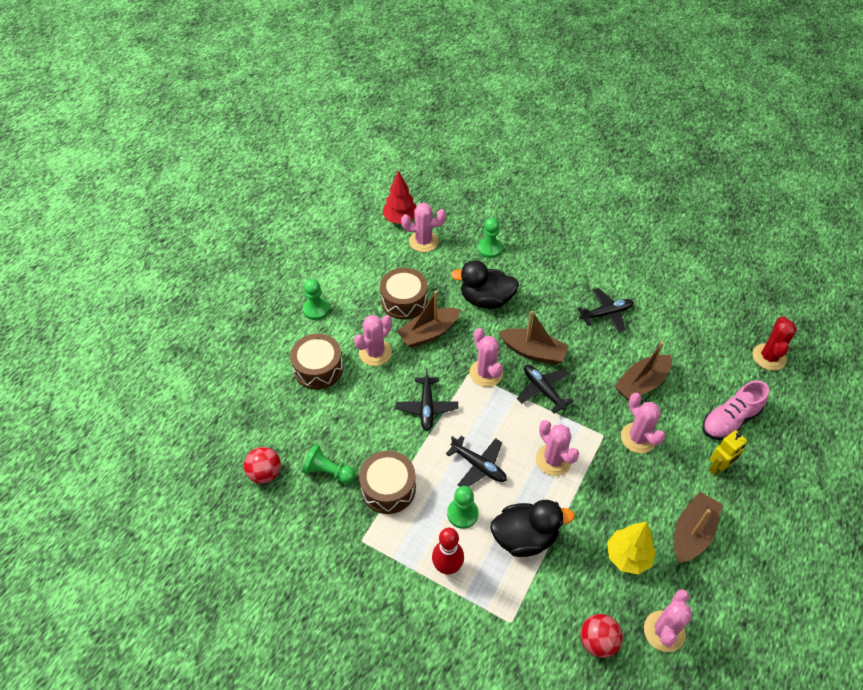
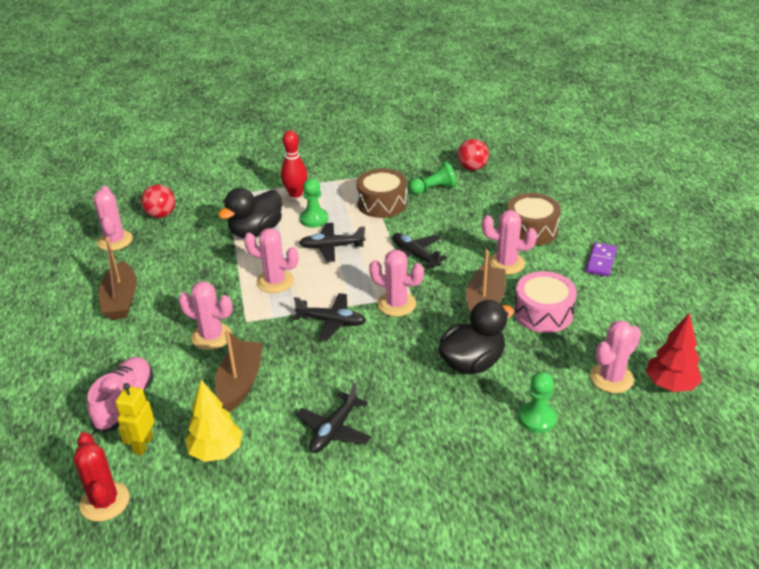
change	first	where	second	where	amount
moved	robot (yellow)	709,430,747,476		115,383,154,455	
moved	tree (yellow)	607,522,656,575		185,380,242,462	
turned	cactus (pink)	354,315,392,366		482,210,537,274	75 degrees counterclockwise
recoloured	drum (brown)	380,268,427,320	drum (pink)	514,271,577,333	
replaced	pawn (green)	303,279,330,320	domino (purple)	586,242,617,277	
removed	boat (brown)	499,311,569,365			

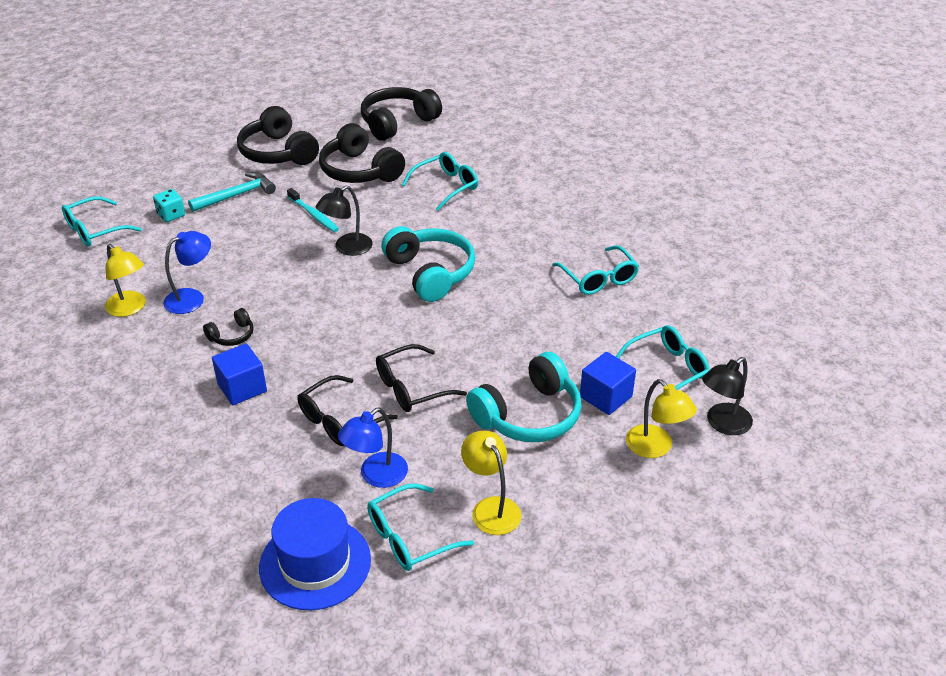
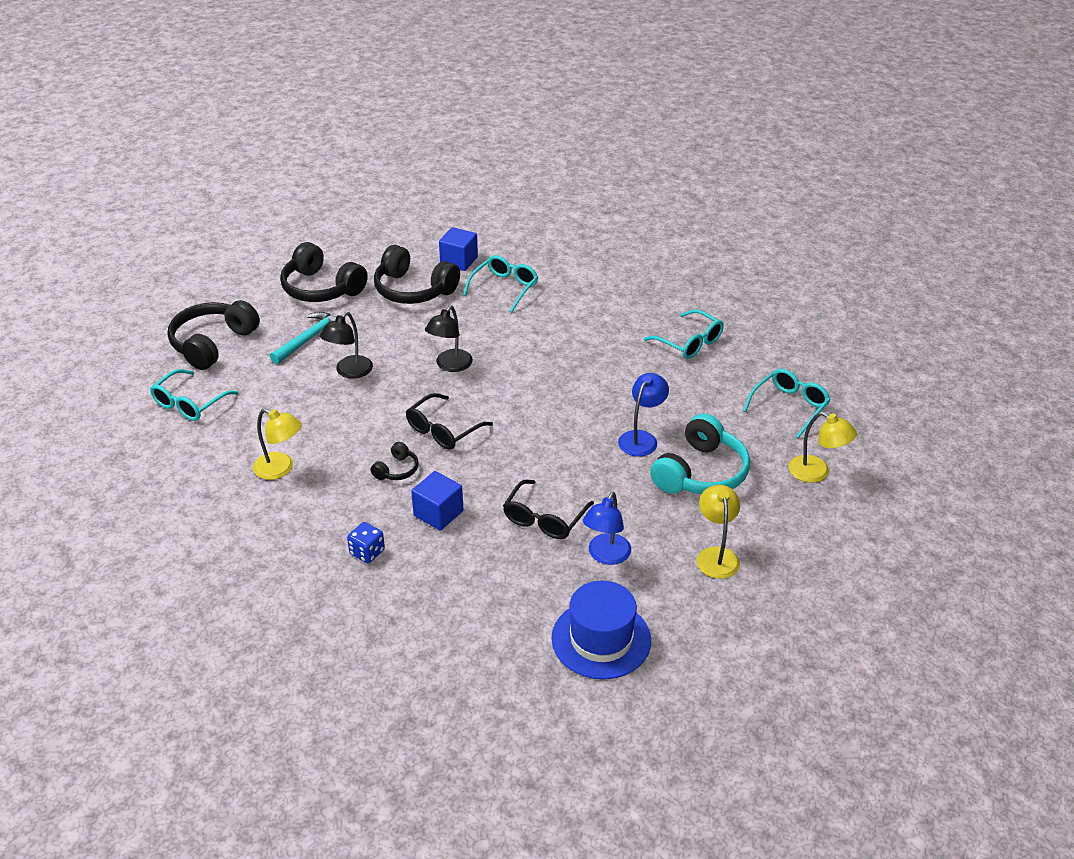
change	first	where	second	where	amount
moved	headphones (black)	361,87,442,141		167,300,260,370	
moved	lamp (black)	702,357,753,435		320,312,373,379	
added			dice (blue)	347,522,385,563	
moved	glasses (black)	376,344,467,412		406,393,493,450	
moved	cube (blue)	580,352,636,415		439,227,478,271	
moved	lamp (blue)	163,231,211,314		618,373,669,457	
turned	lamp (yellow)	461,431,522,535		697,485,740,579	45 degrees clockwise
removed	dice (turquoise)	153,189,185,222			
removed	toothbrush (turquoise)	287,188,339,232			
removed	glasses (turquoise)	367,483,474,571			
removed	headphones (turquoise)	381,226,475,302			

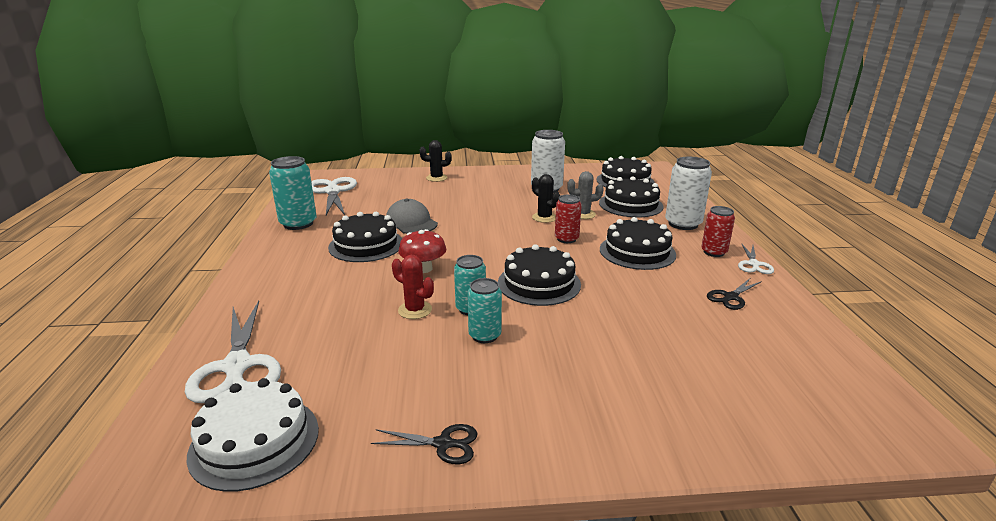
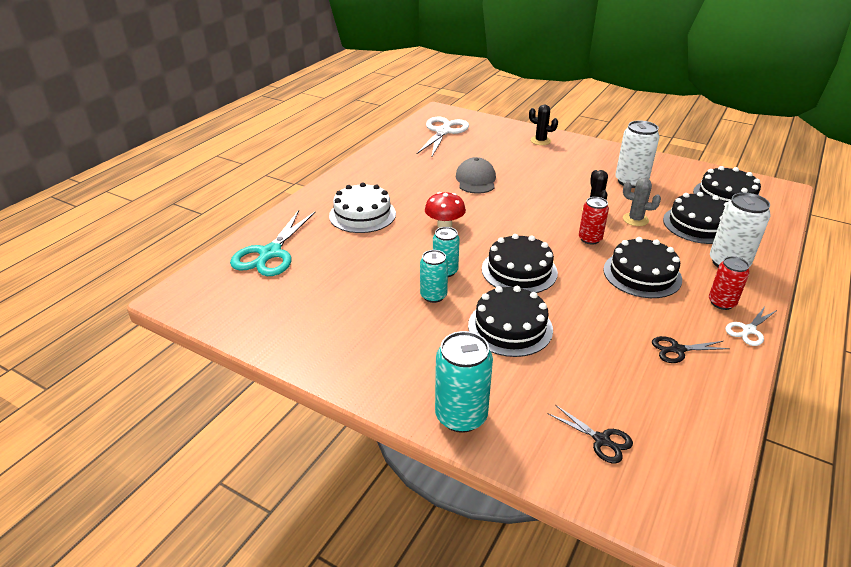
change	first	where	second	where	amount
recoloured	scissors (white)	185,301,281,403	scissors (turquoise)	230,210,316,276	
moved	cake (white)	187,378,319,492		329,182,396,233	
moved	can (turquoise)	269,156,316,230		435,331,493,433	
moved	cake (black)	328,212,402,262		468,286,553,357	
moved	scissors (black)	371,424,478,464		549,405,633,463	
removed	cactus (red)	392,255,434,319			

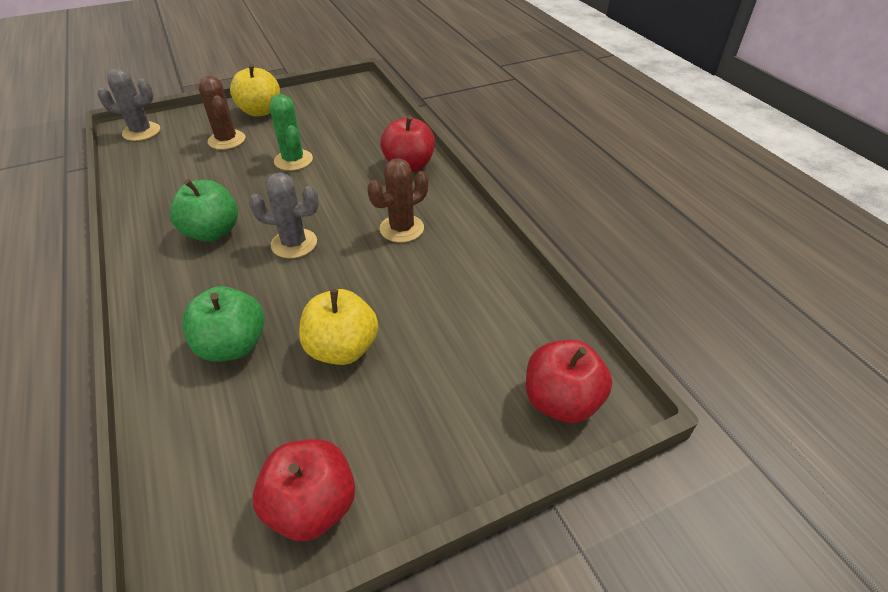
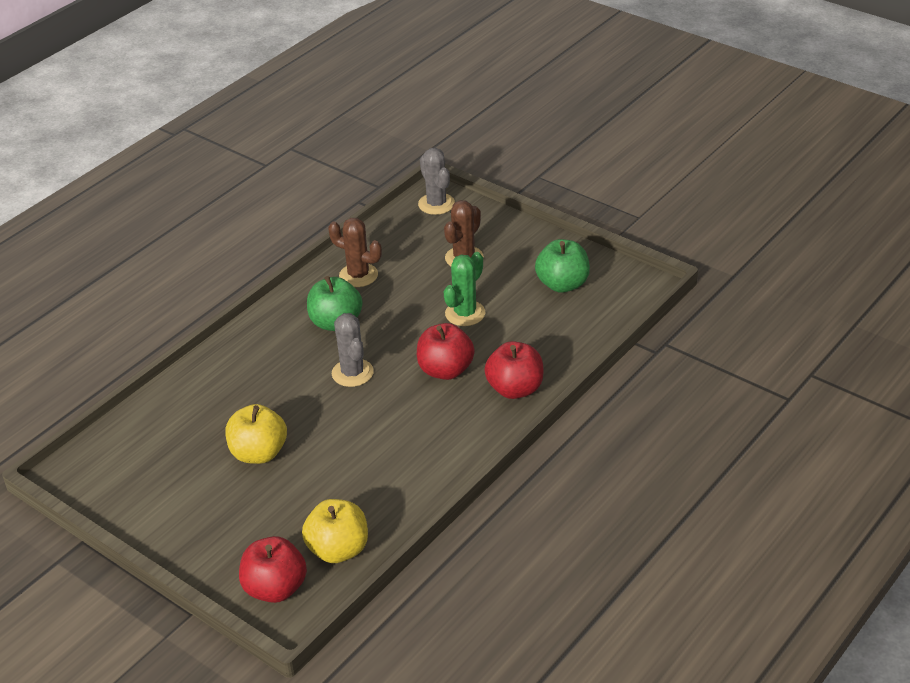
change	first	where	second	where	amount
moved	apple (yellow)	230,64,280,117		302,499,368,563	
moved	cactus (brown)	368,158,428,243		328,218,382,287	
moved	apple (red)	253,439,355,541		417,323,475,380	
moved	apple (green)	182,286,265,362		535,239,590,293	

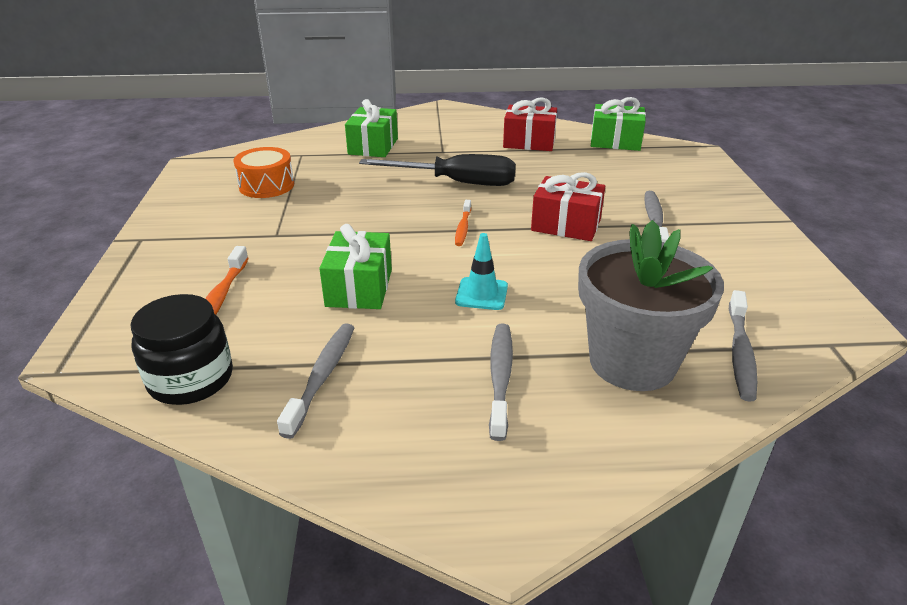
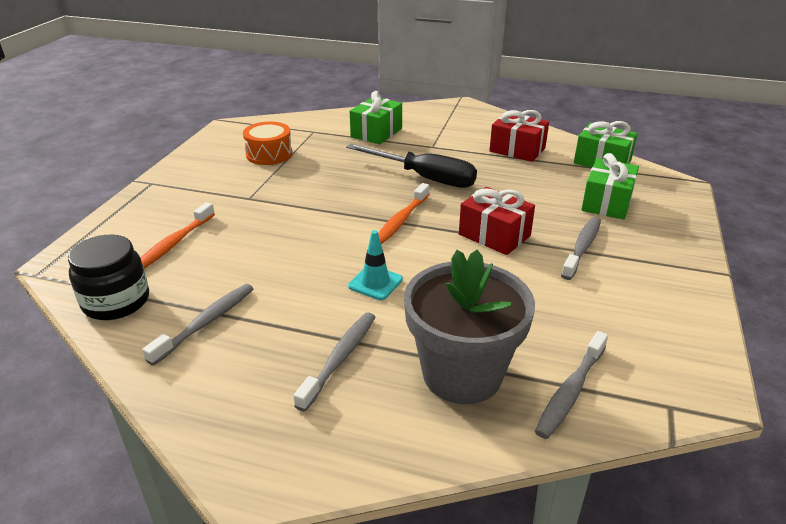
change	first	where	second	where	amount
resized	toothbrush (orange)	455,200,471,246		378,183,429,244	x1.51
moved	gift (green)	319,224,392,309		581,153,639,220	

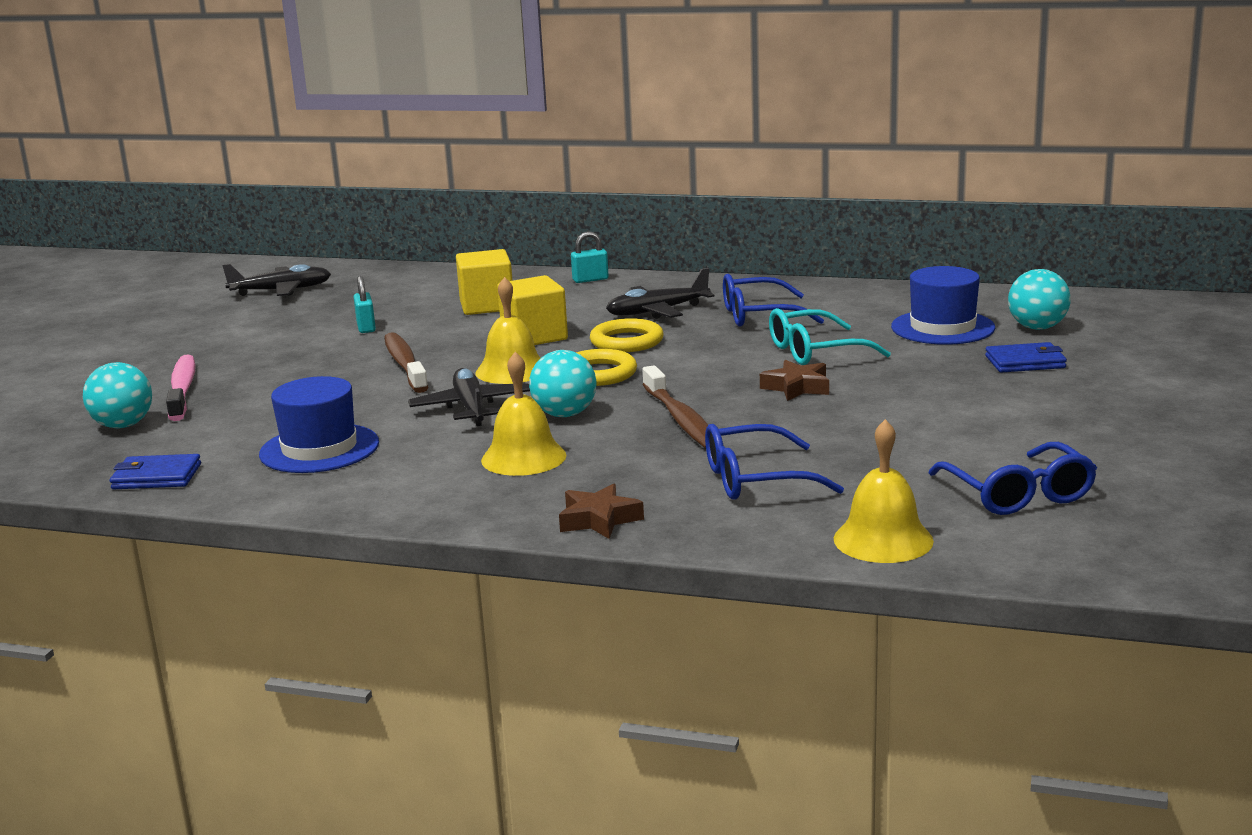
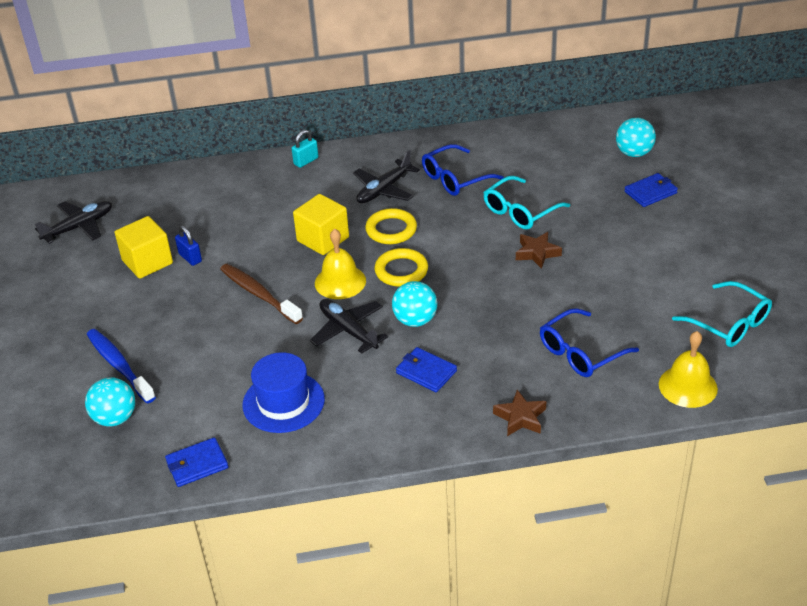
change	first	where	second	where	amount
recoloured	toothbrush (pink)	166,354,196,421	toothbrush (blue)	87,329,156,403	
moved	cube (yellow)	456,249,513,315		115,216,173,279	
recoloured	padlock (turquoise)	354,276,376,333	padlock (blue)	175,225,202,266	
replaced	bell (yellow)	481,352,567,476	wallet (blue)	396,347,457,392	
recoloured	glasses (blue)	928,442,1097,515	glasses (turquoise)	672,281,772,347	
removed	toothbrush (brown)	642,365,708,449			
removed	hat (blue)	891,266,995,345			

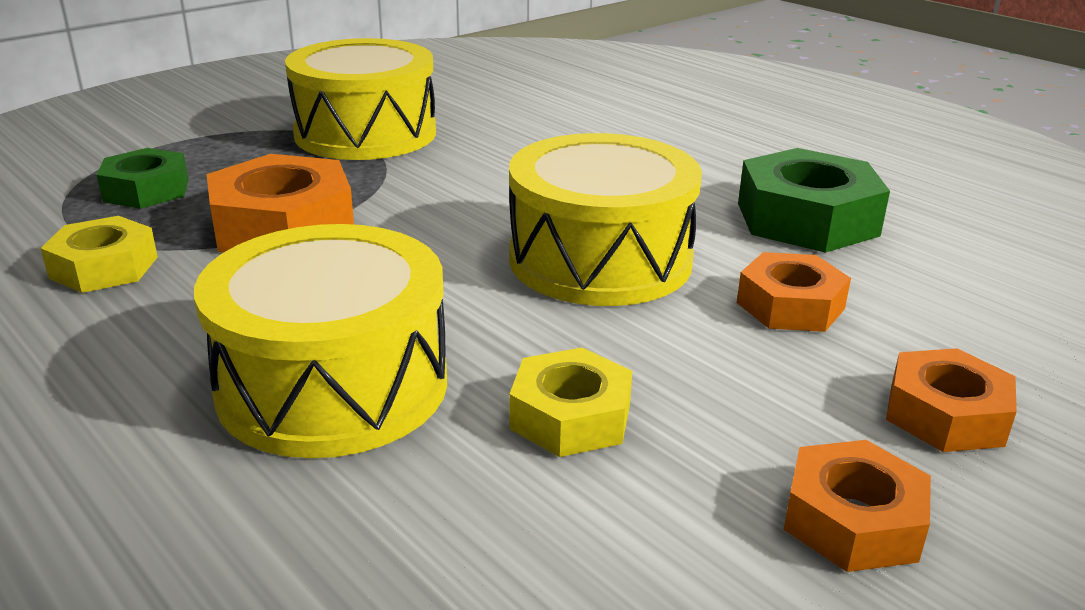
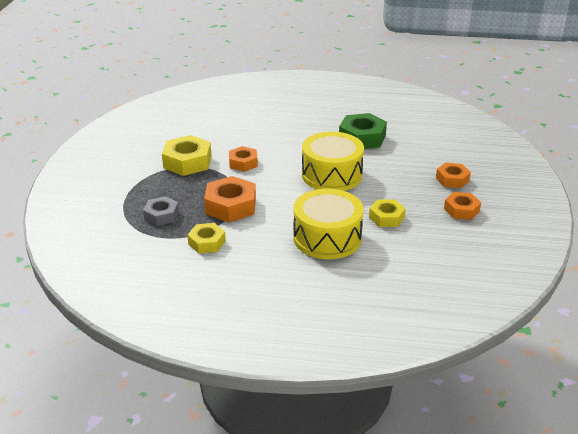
change	first	where	second	where	amount
recoloured	nut (green)	97,148,188,209	nut (grey)	143,196,179,226	
replaced	drum (yellow)	285,38,436,160	nut (yellow)	162,135,212,176	
moved	nut (orange)	737,252,851,332		229,146,258,172	

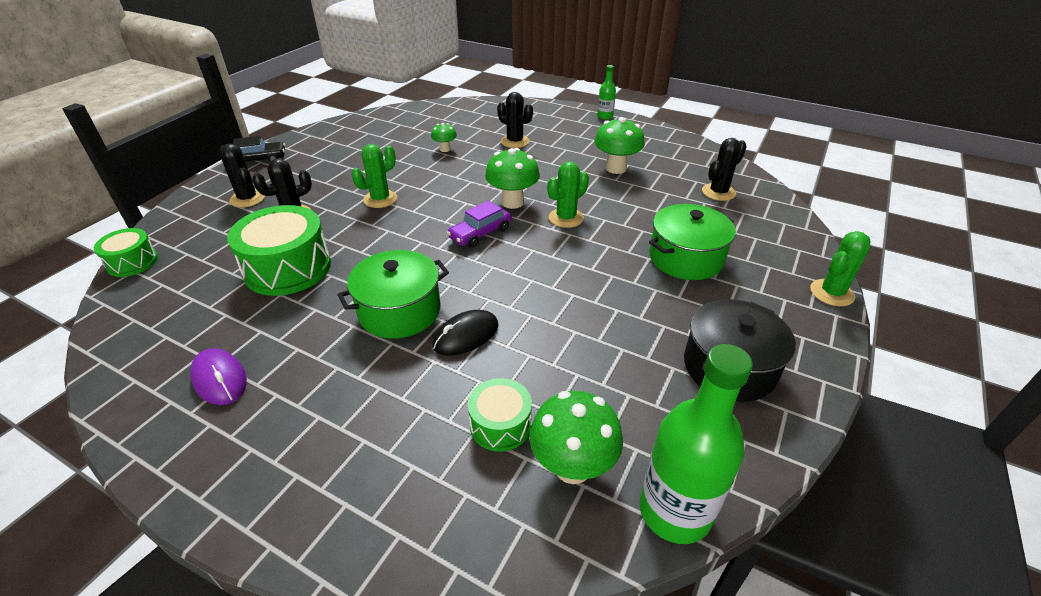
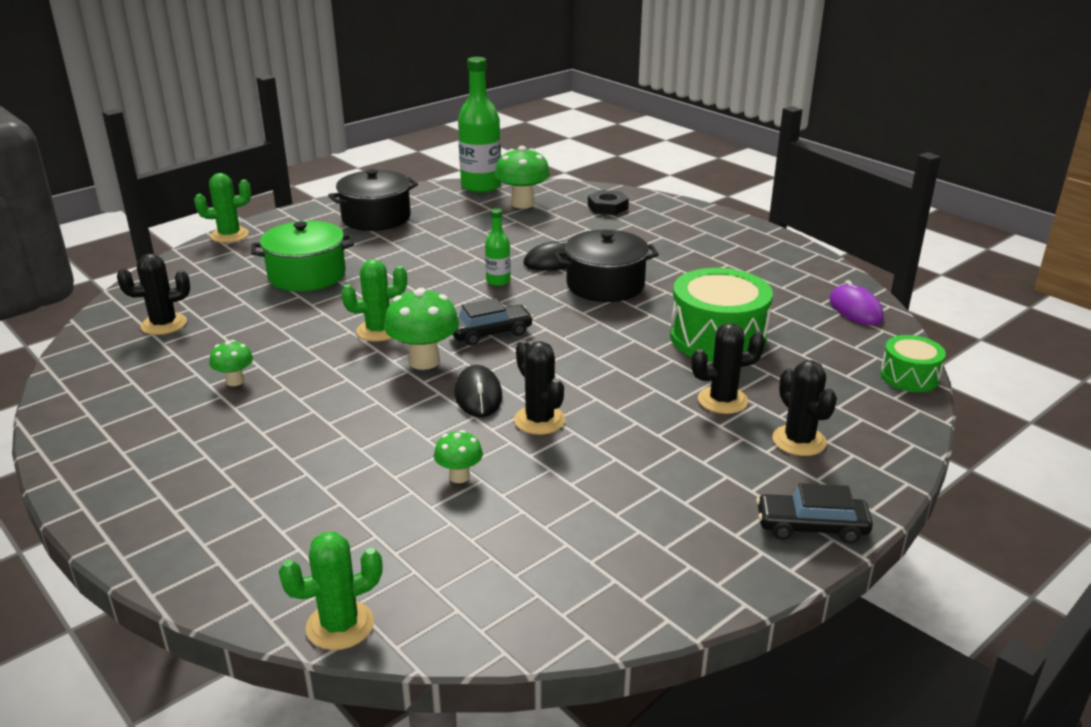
change	first	where	second	where	amount
resized	mushroom (green)	594,117,645,174		209,340,253,386	x0.55
moved	cactus (green)	352,144,397,208		279,532,382,650	
recoloured	car (purple)	447,201,512,248	car (black)	452,298,534,346	
added			mouse (black)	455,365,503,417	
moved	bottle (green)	597,65,616,120		485,208,511,286	
moved	cactus (black)	497,92,533,148		514,340,566,435	
recoloured	pot (green)	337,250,449,339	pot (black)	555,230,659,302	
added			nut (black)	588,190,629,215	
moved	mouse (purple)	190,348,247,405		829,280,884,325	
removed	drum (green)	468,378,532,452			

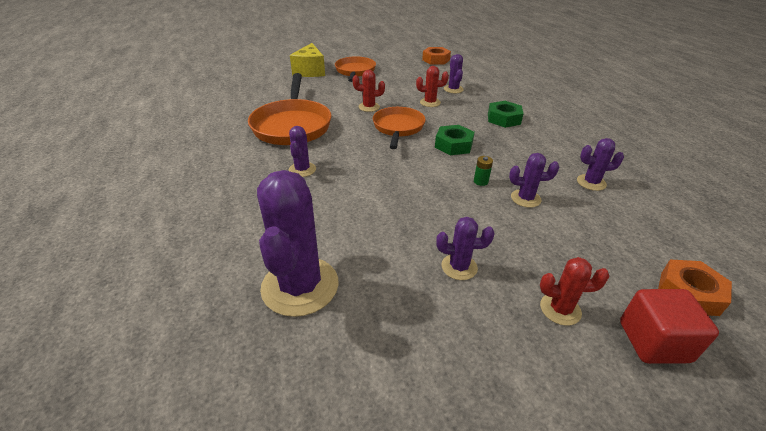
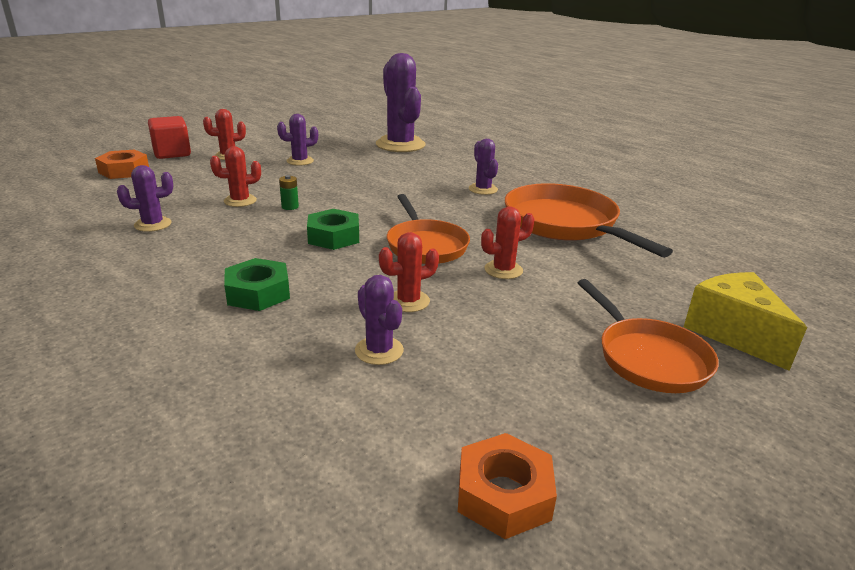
change	first	where	second	where	amount
recoloured	cactus (purple)	509,153,559,208	cactus (red)	210,146,261,207	

